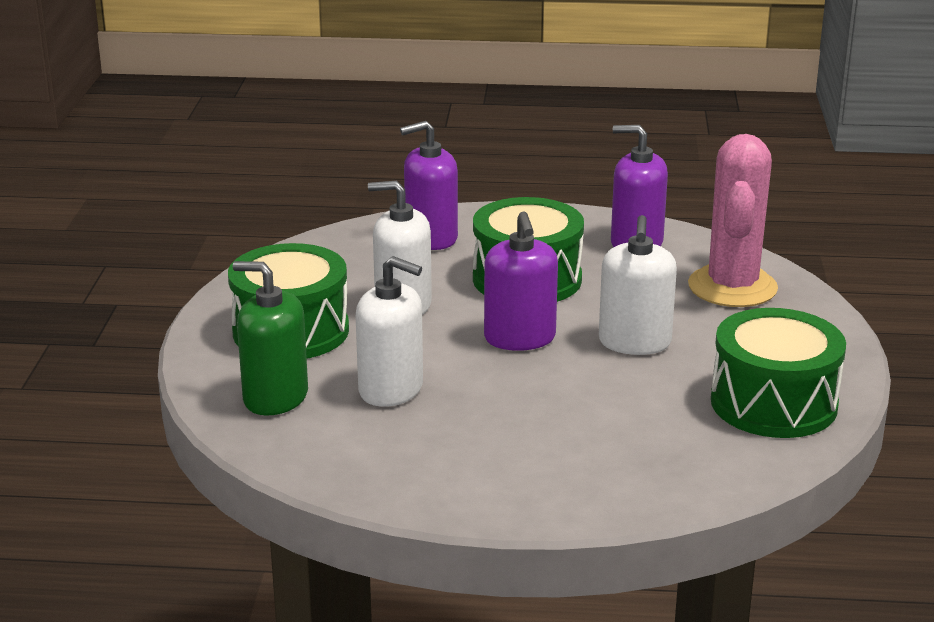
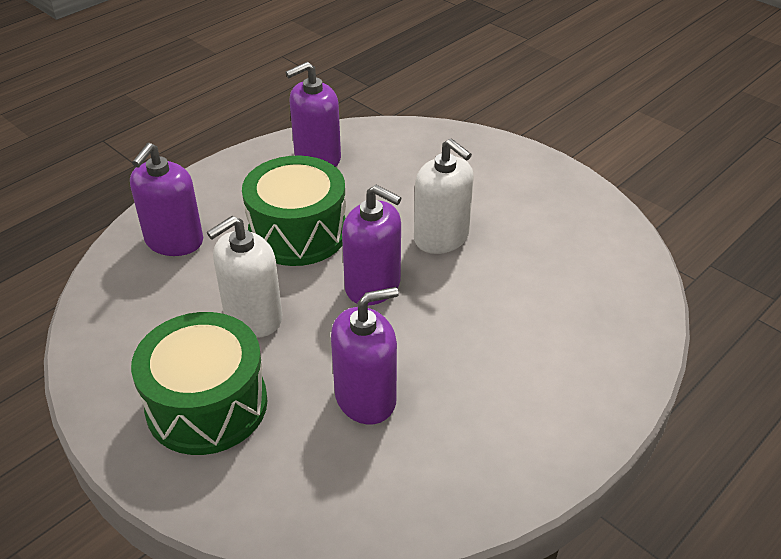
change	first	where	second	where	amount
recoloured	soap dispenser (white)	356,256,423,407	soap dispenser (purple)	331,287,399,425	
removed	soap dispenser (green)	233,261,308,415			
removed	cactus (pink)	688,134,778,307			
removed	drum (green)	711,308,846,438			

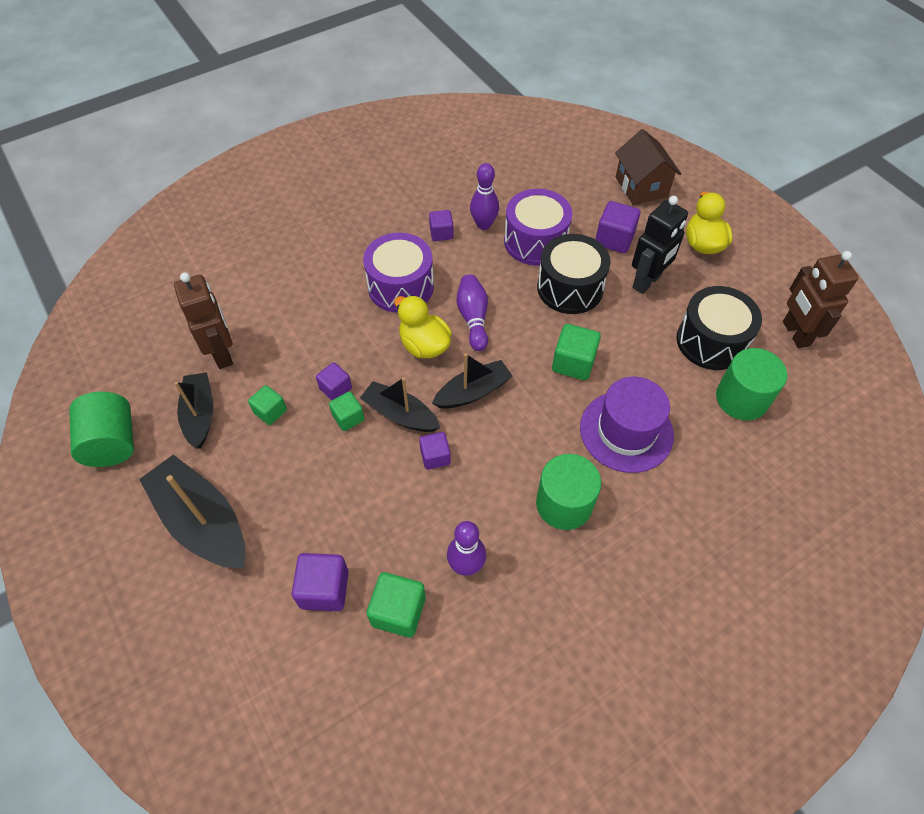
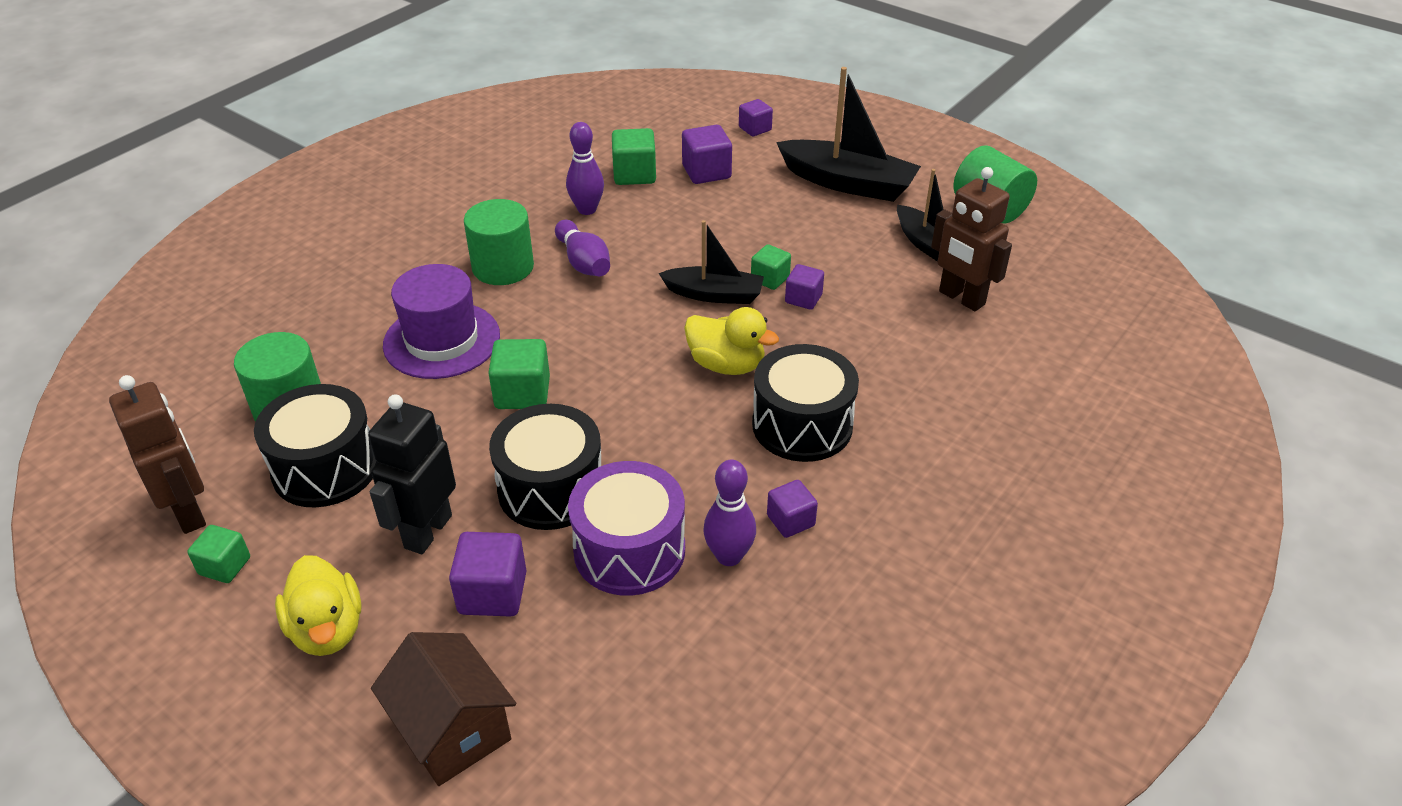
change	first	where	second	where	amount
moved	cube (green)	248,385,287,425		187,525,250,583	
moved	bowling pin (purple)	456,275,488,351		555,220,610,276	
moved	cube (purple)	419,432,451,470		739,99,773,136	
recoloured	drum (purple)	363,233,434,313	drum (black)	752,344,859,462	
removed	boat (black)	432,353,513,409			

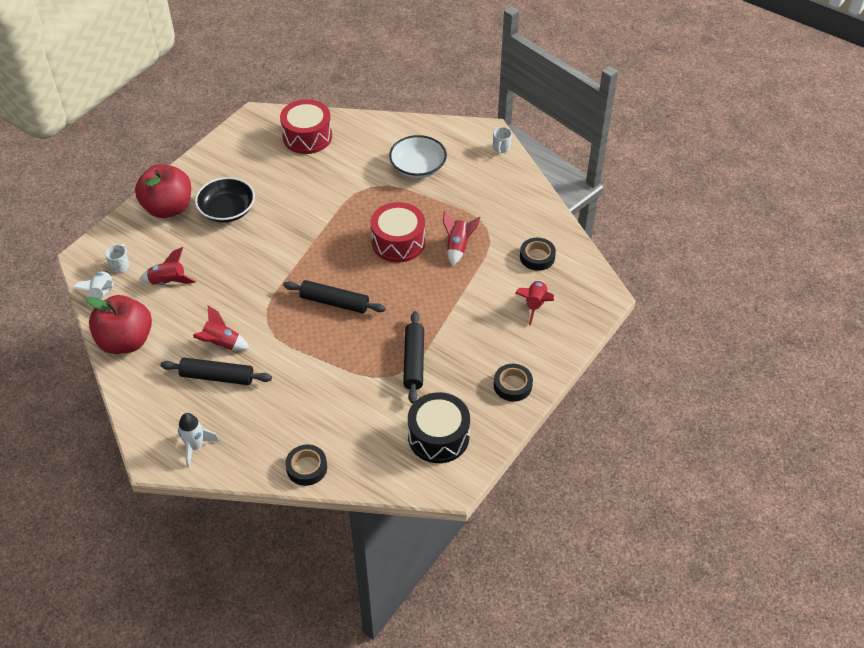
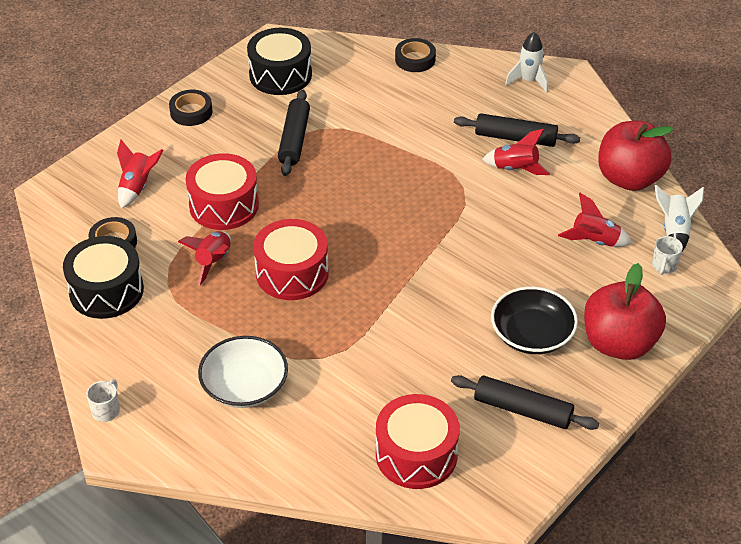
change	first	where	second	where	amount
added			drum (black)	63,236,144,319	
added			drum (red)	186,153,259,230	
moved	rolling pin (black)	283,280,386,313		451,375,599,430	

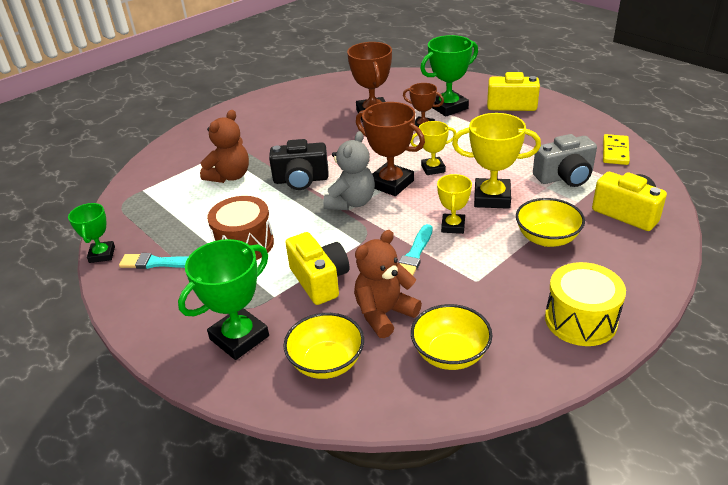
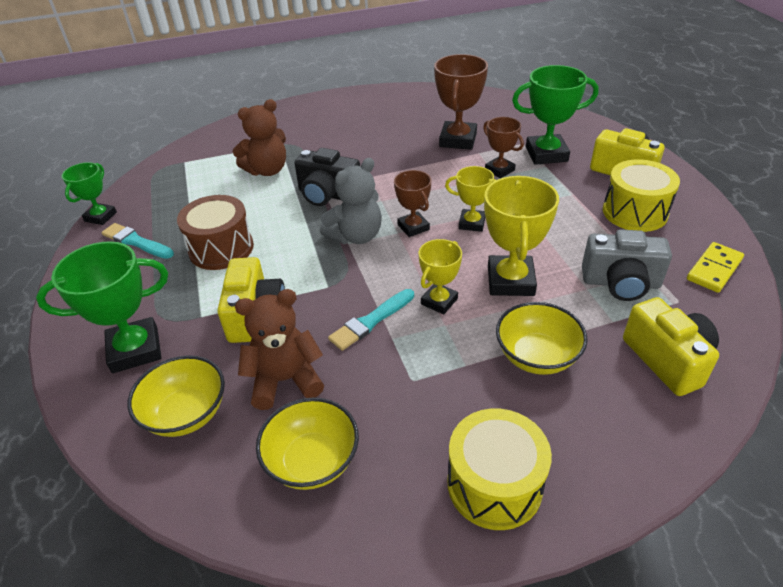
change	first	where	second	where	amount
resized	trophy (brown)	356,102,425,196		394,170,431,237	x0.61
turned	trophy (yellow)	452,113,541,209		484,176,559,296	60 degrees clockwise
added			drum (yellow)	603,160,680,232	

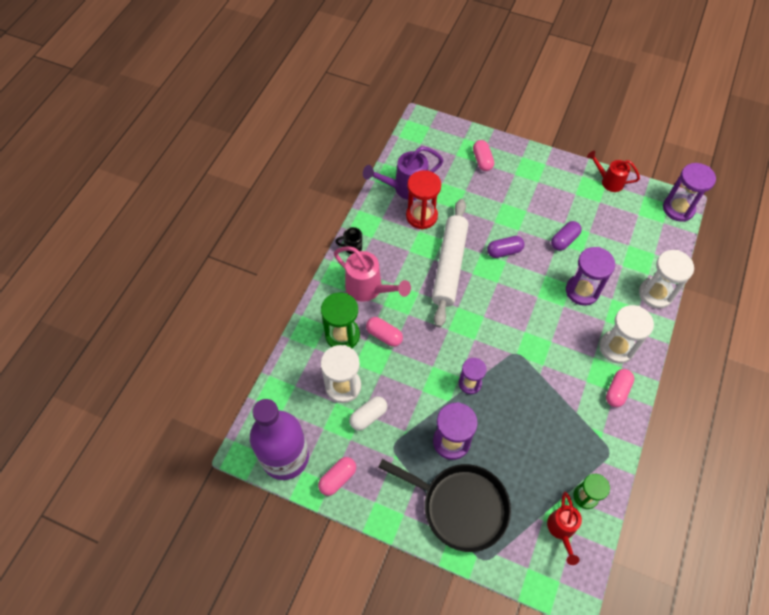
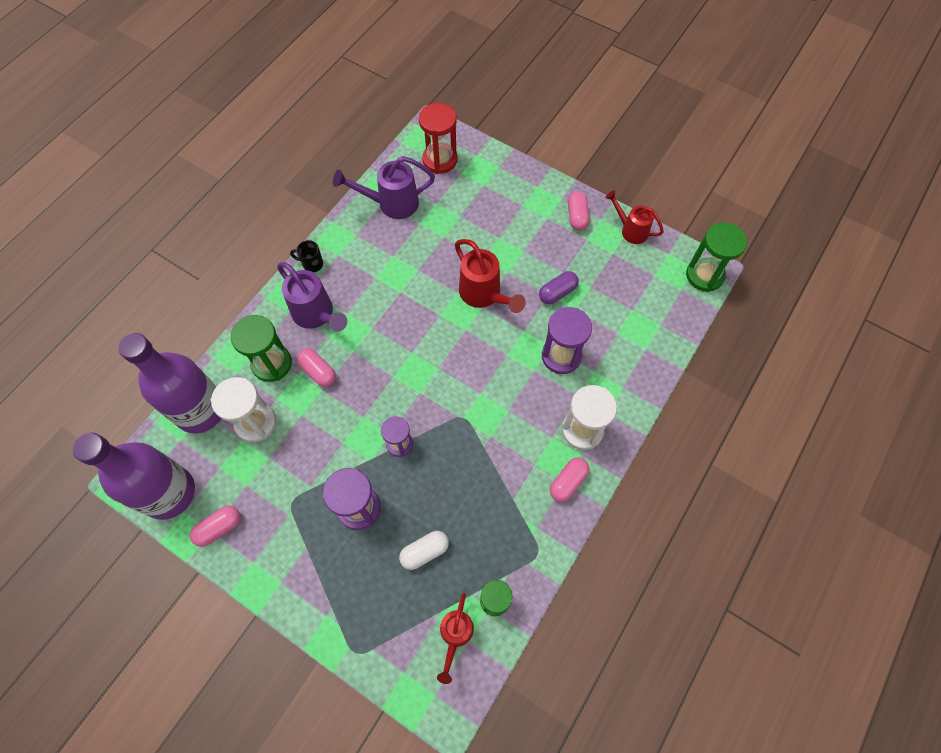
change	first	where	second	where	amount
added			bottle (purple)	118,333,221,433	
recoloured	watering can (pink)	334,246,411,302	watering can (purple)	277,262,347,331	
moved	capsule (white)	349,396,387,431		399,531,449,570	
moved	hourglass (red)	406,170,441,230		419,103,457,174	
replaced	capsule (purple)	487,236,525,258	watering can (red)	455,239,526,313	
moved	capsule (pink)	473,140,494,171		568,191,590,231	
recoloured	hourglass (purple)	663,163,716,222	hourglass (green)	686,222,747,292	
removed	pan (black)	379,459,511,552			
removed	rolling pin (white)	432,199,469,328			
removed	hourglass (white)	639,250,694,309			

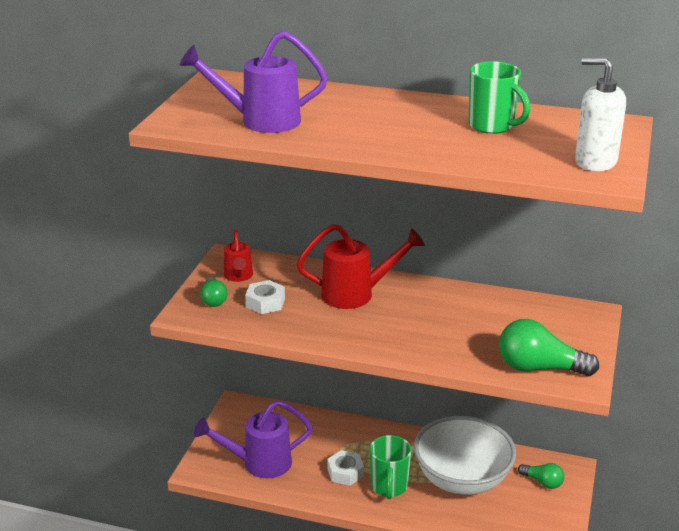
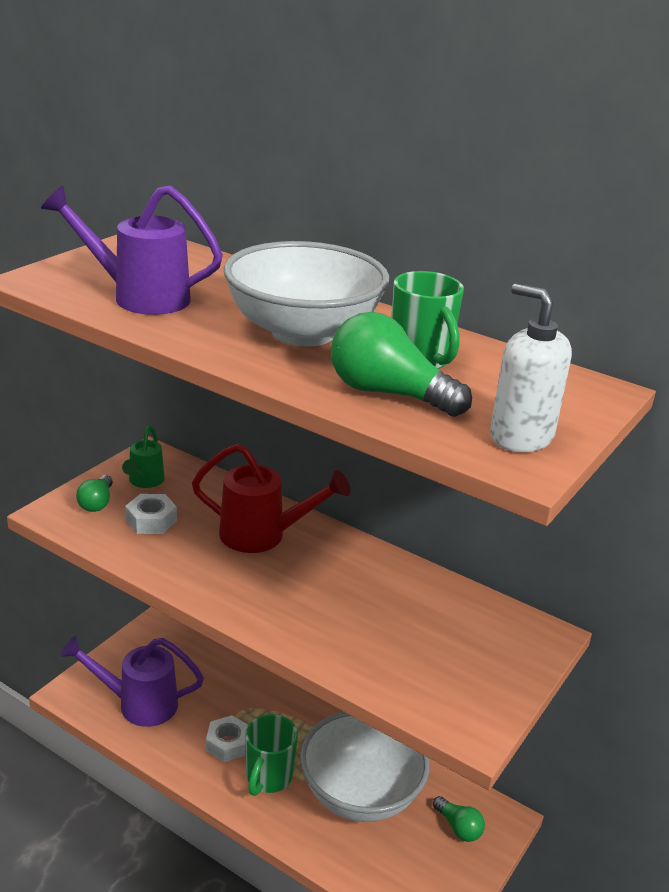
change	first	where	second	where	amount
recoloured	watering can (red)	224,230,253,282	watering can (green)	122,425,165,488	
added			bowl (white)	224,241,389,346	
moved	light bulb (green)	499,319,599,376		331,312,472,417	

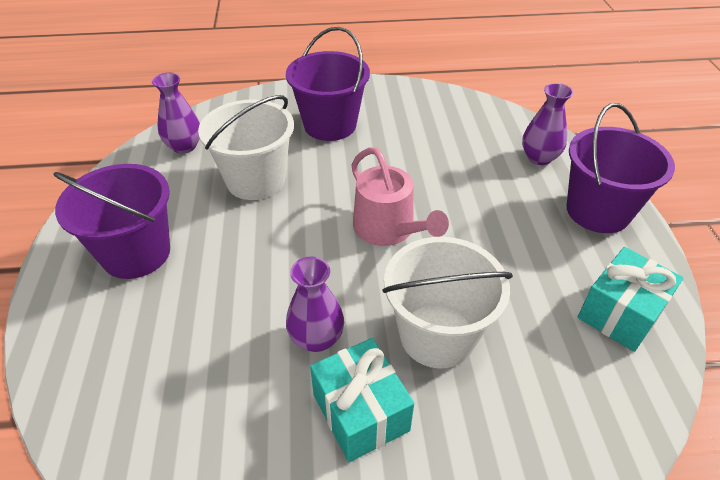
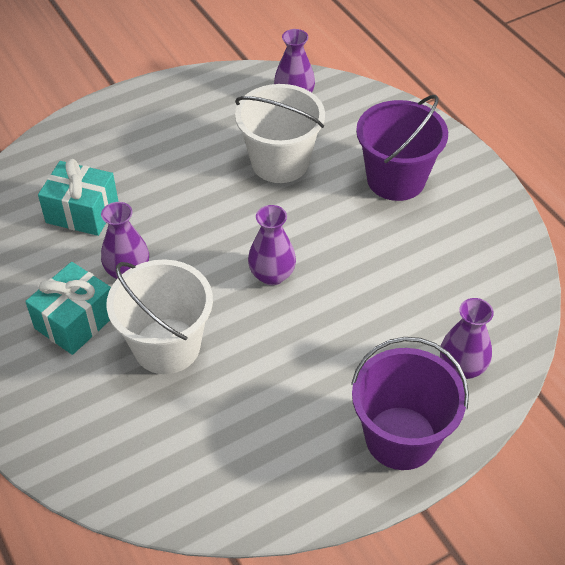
change	first	where	second	where	amount
moved	gift (turquoise)	578,247,684,352		38,159,118,236	
replaced	watering can (pink)	352,147,449,246	vase (purple)	248,205,296,285	
removed	bucket (purple)	54,164,170,279			

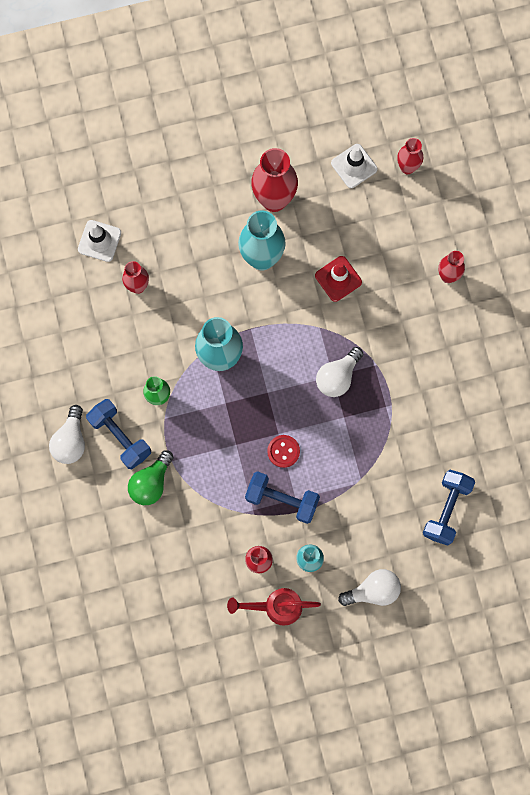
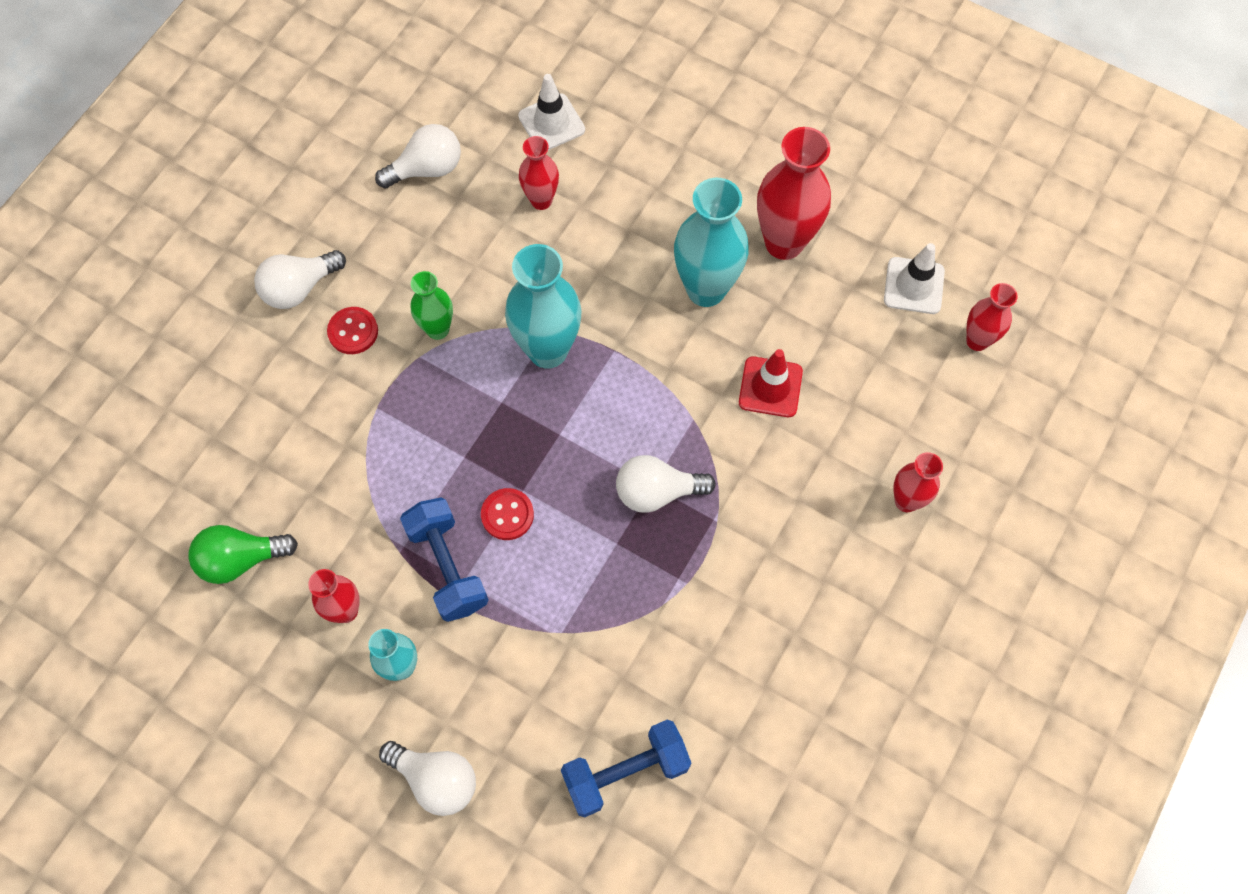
change	first	where	second	where	amount
moved	light bulb (green)	128,450,174,505		188,525,298,584	
replaced	dumbbell (blue)	86,399,151,469	button (red)	327,307,378,354	
added			light bulb (white)	375,124,461,188	
removed	watering can (red)	227,588,321,626			

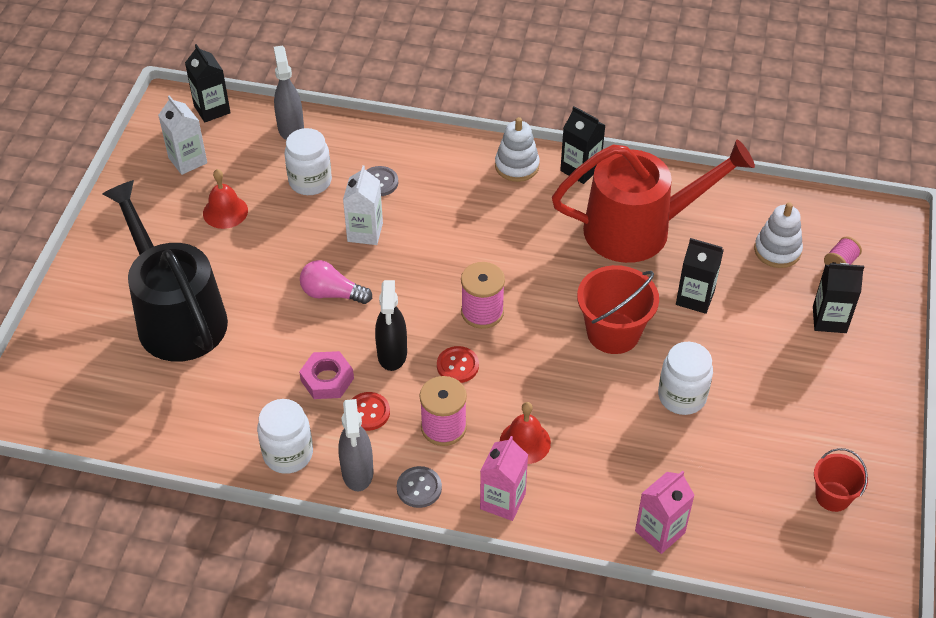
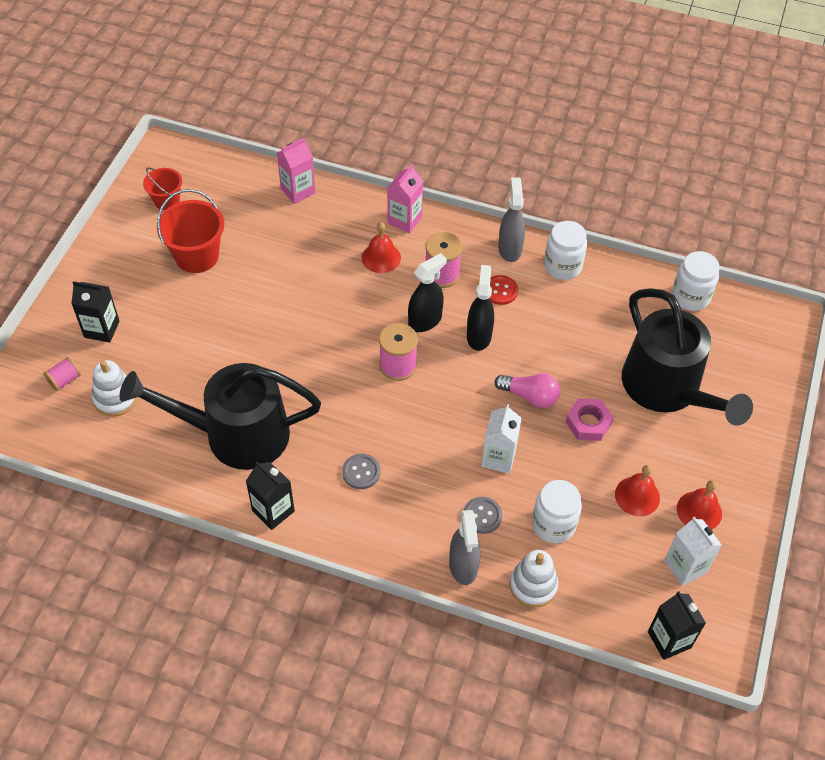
change	first	where	second	where	amount
recoloured	watering can (red)	552,140,755,263	watering can (black)	119,363,321,470	
moved	bucket (red)	577,265,659,354		157,189,224,273	
moved	button (grey)	397,466,442,508		342,454,380,489	
replaced	button (red)	437,346,479,383	spray bottle (black)	408,253,447,332	
moved	spray bottle (grey)	274,46,304,140		449,510,481,585	
moved	stacking toy (white)	495,117,540,182		509,550,558,608	
moved	nut (pink)	299,351,354,399		565,398,614,441	
moved	jar (white)	658,342,713,415		672,251,720,311	
added			bell (red)	677,480,722,530	
removed	carton (black)	676,238,723,314			

